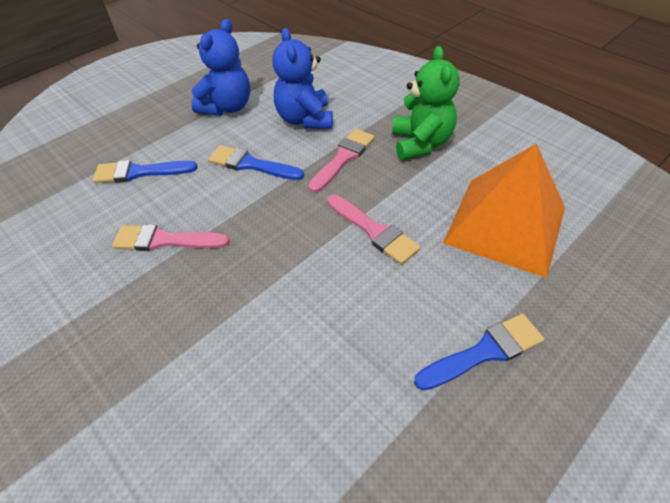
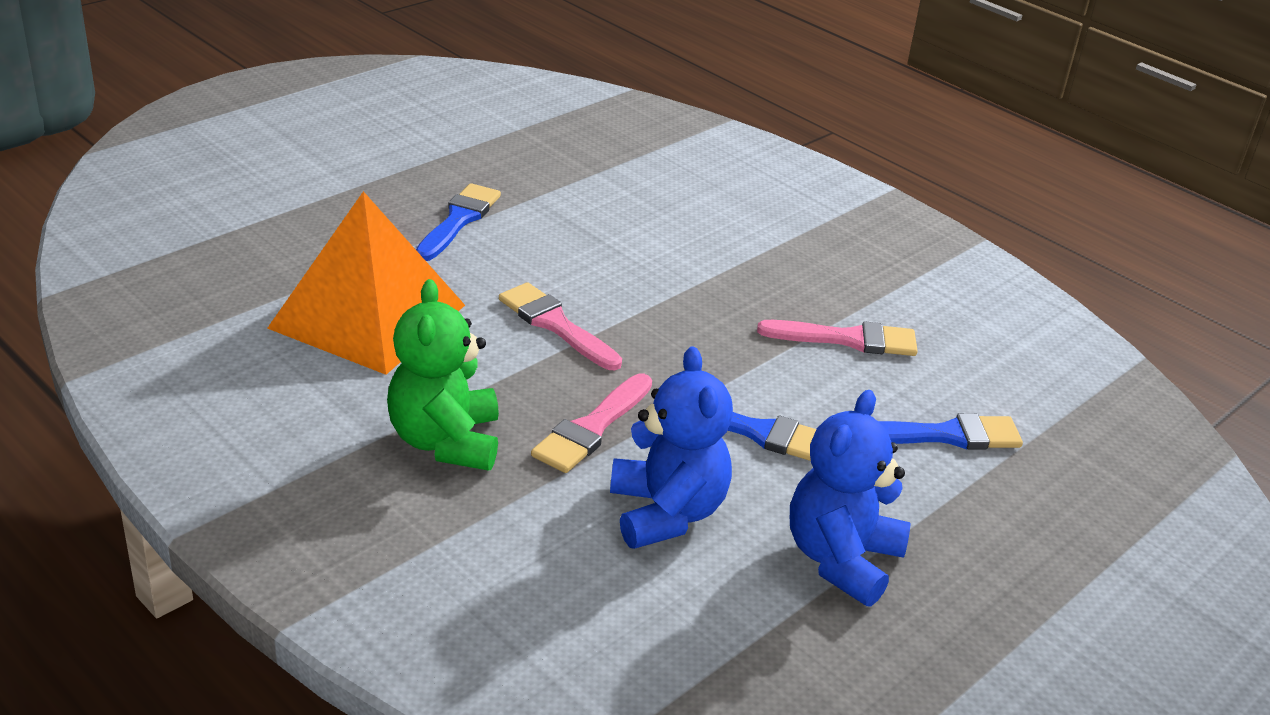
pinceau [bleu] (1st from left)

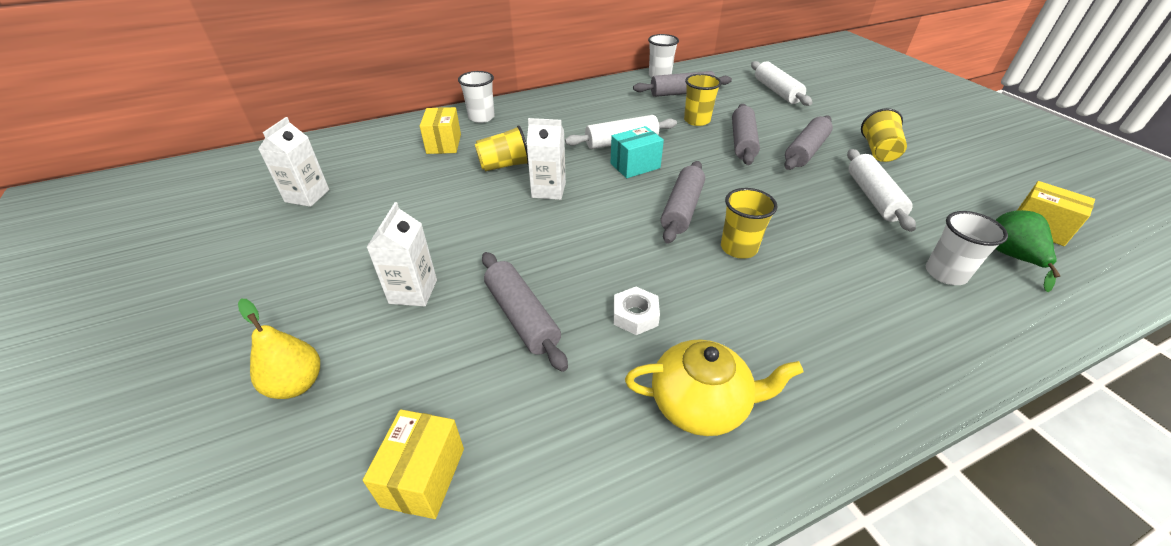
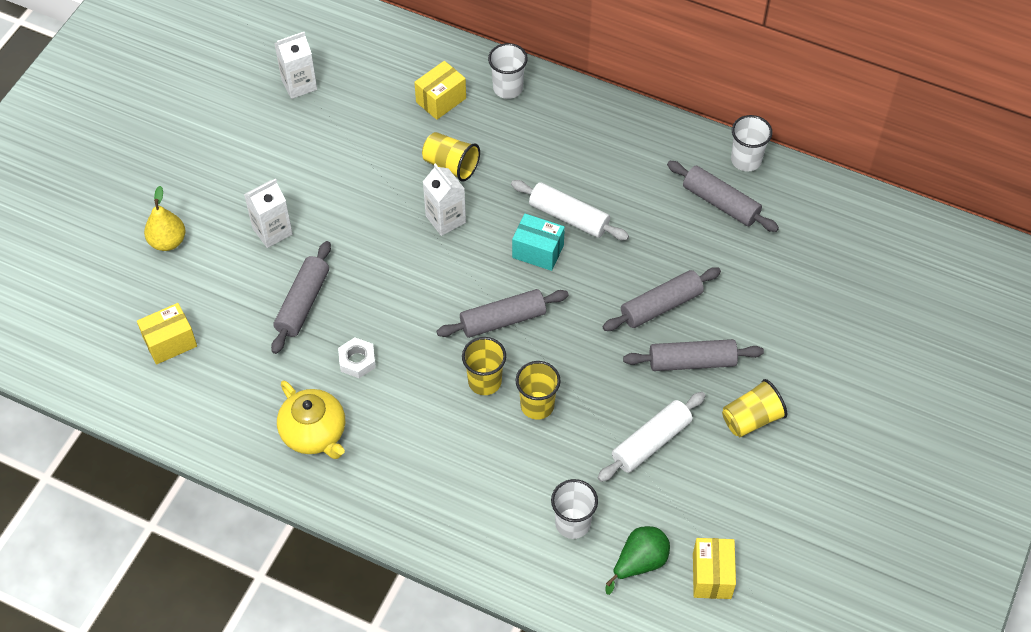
rouleau à pâtisserie [blanc] (2nd from left in the first image); gobelet [jaune] (3rd from left)

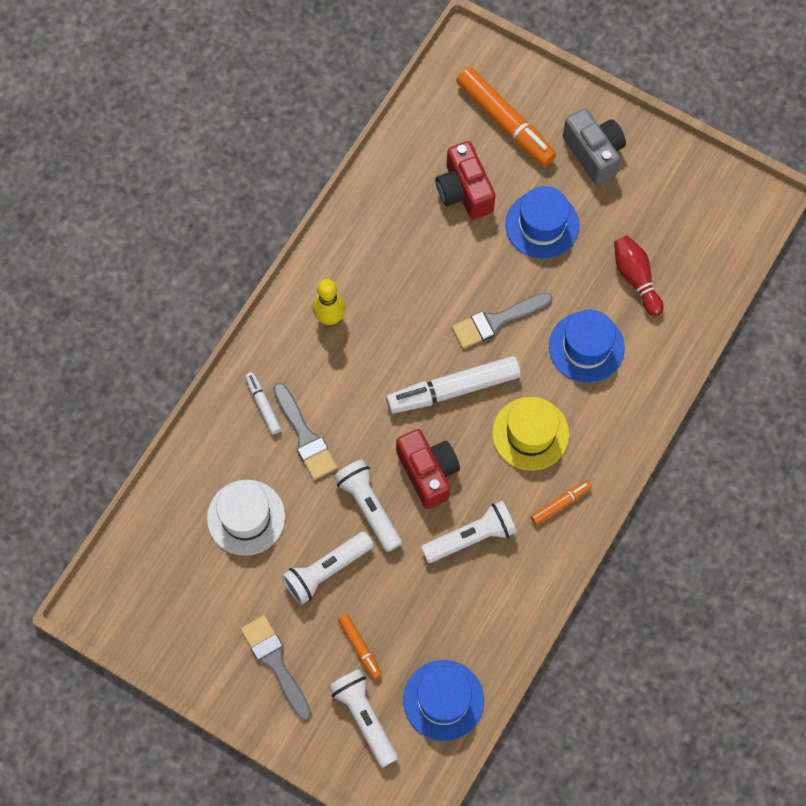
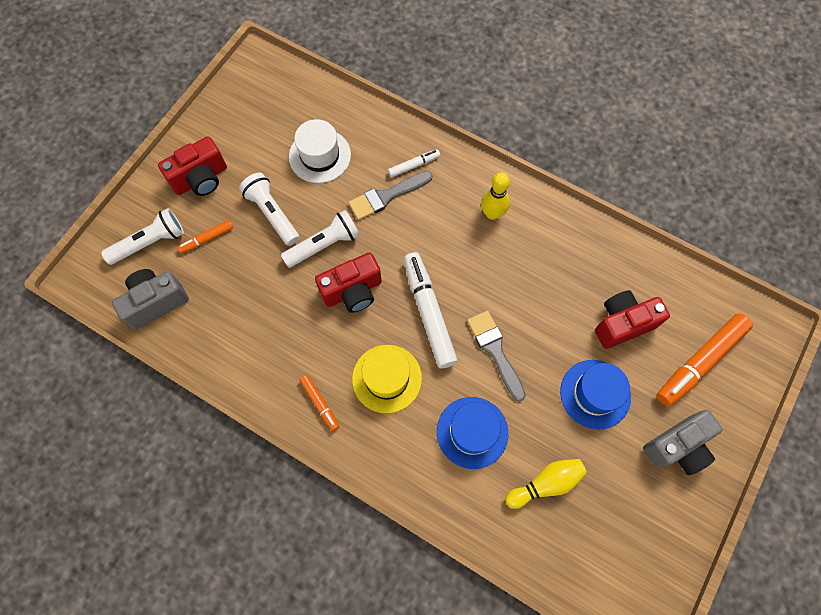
lampe de poche [blanc] (4th from left in the first image); appareil photo [rouge] (1st from left); appareil photo [gris] (1st from left); quille [jaune] (2nd from left)

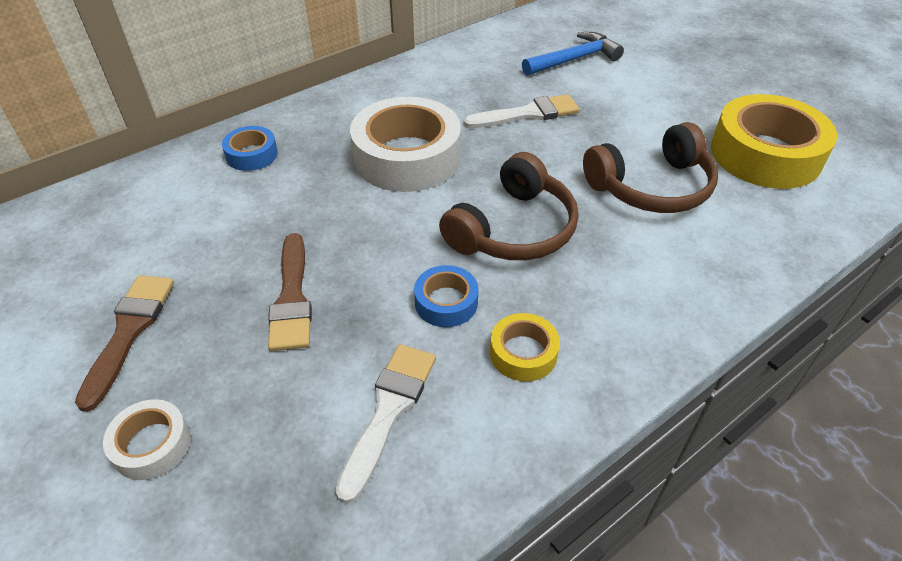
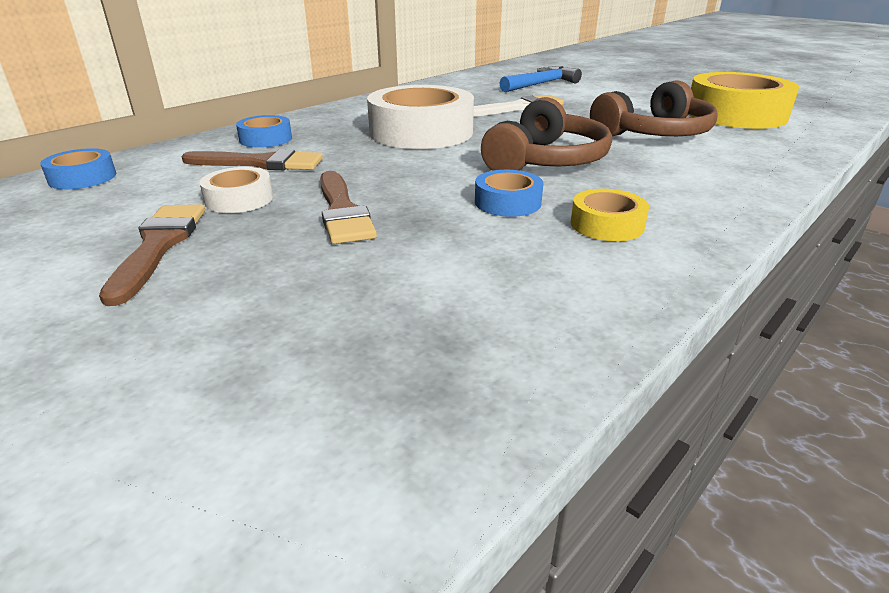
pinceau [blanc] (1st from left in the first image); ruban adhésif [bleu] (1st from left); pinceau [marron] (2nd from left); ruban adhésif [blanc] (1st from left)

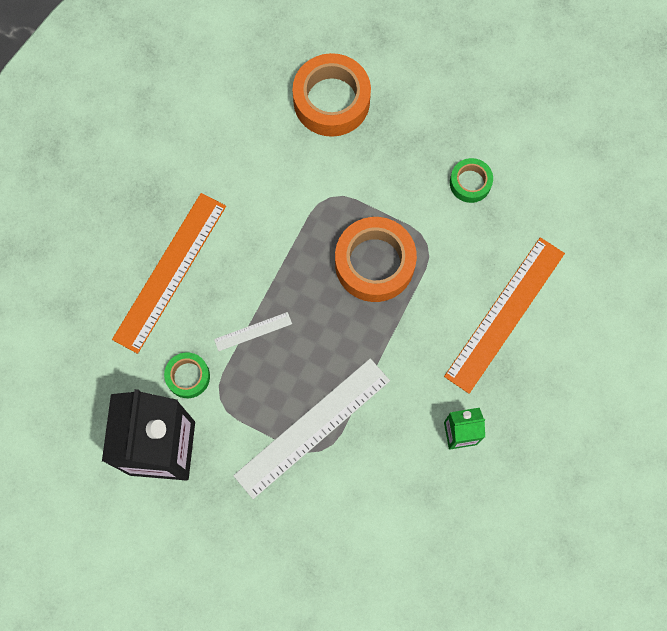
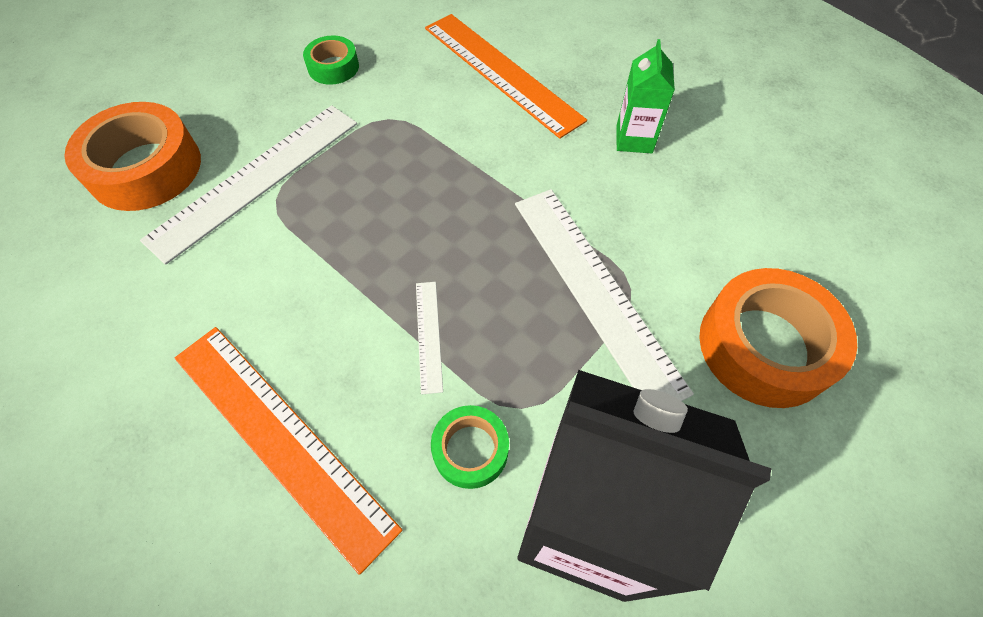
règle [blanc] (1st from left); ruban adhésif [orange] (2nd from left)

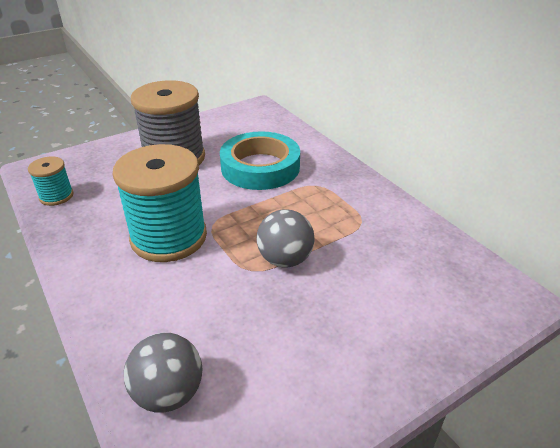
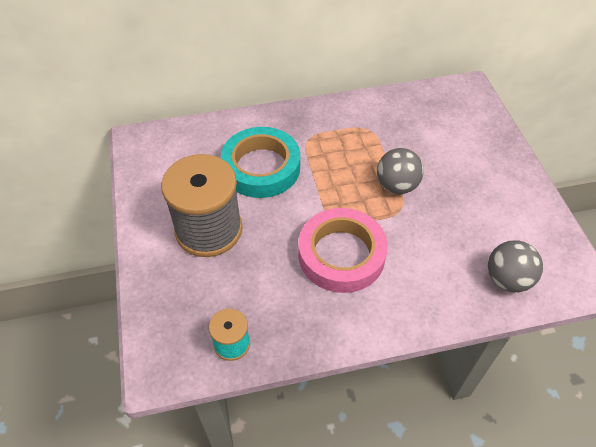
ruban adhésif [rose]

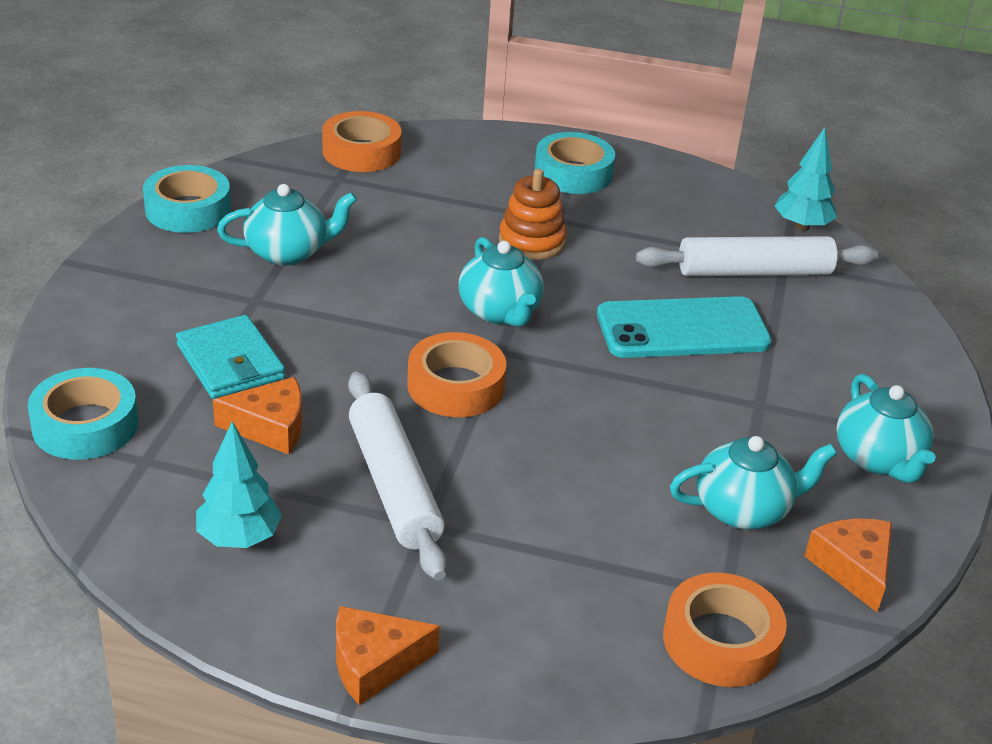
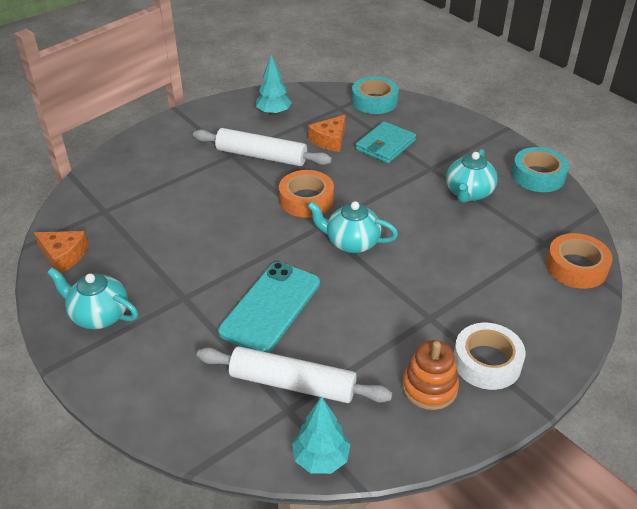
fromage [orange] (2nd from left in the first image); ruban adhésif [orange] (3rd from left in the first image); théière [turquoise] (3rd from left in the first image); jouet à empiler [orange]; ruban adhésif [blanc]; portefeuille [turquoise]; rouleau à pâtisserie [blanc] (2nd from left)

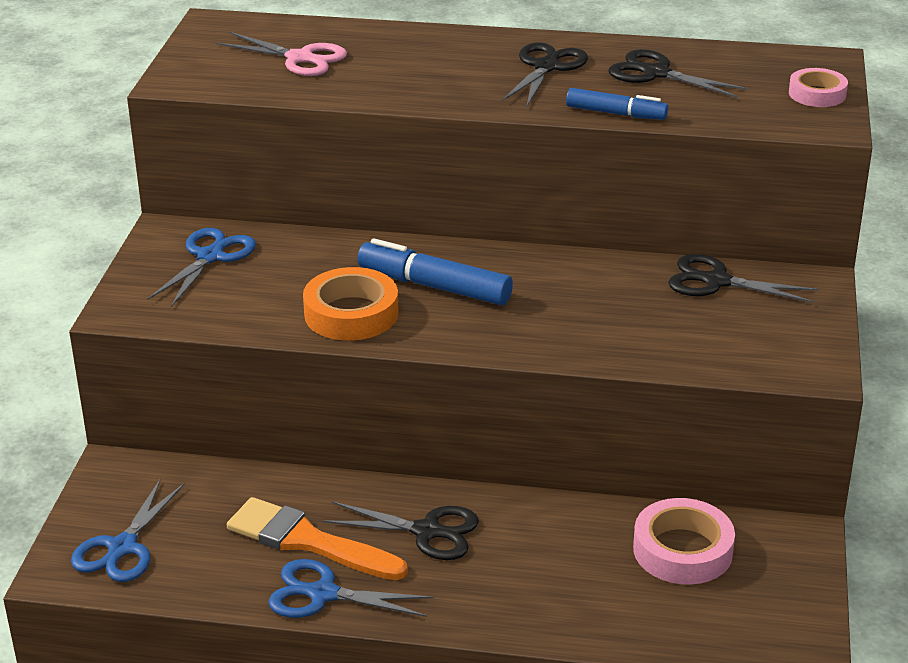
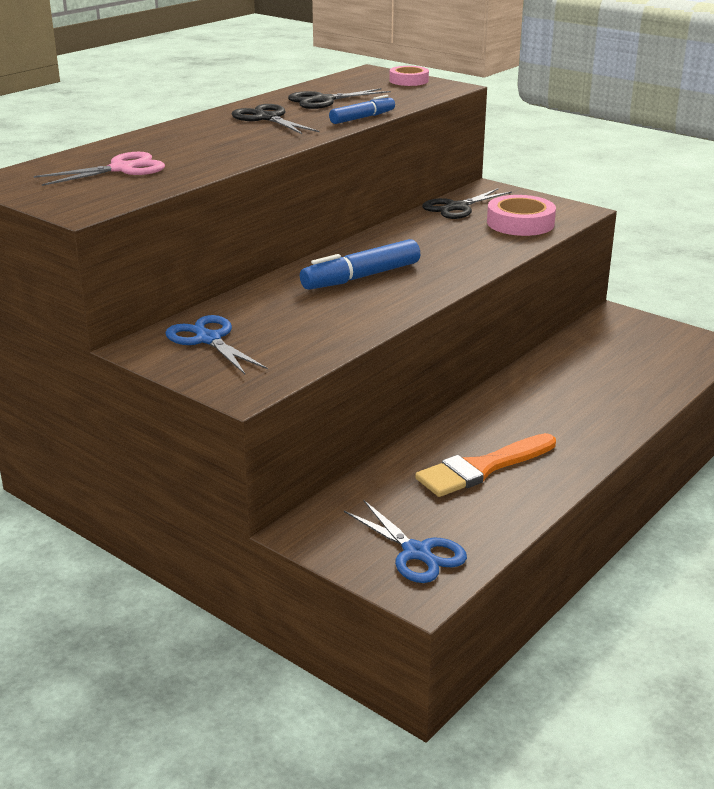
ciseaux [bleu] (3rd from left in the first image); ruban adhésif [orange]; ciseaux [noir] (1st from left in the first image); ruban adhésif [rose] (2nd from left)

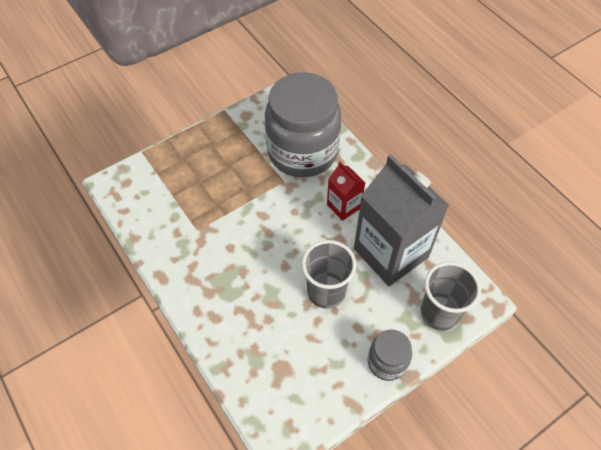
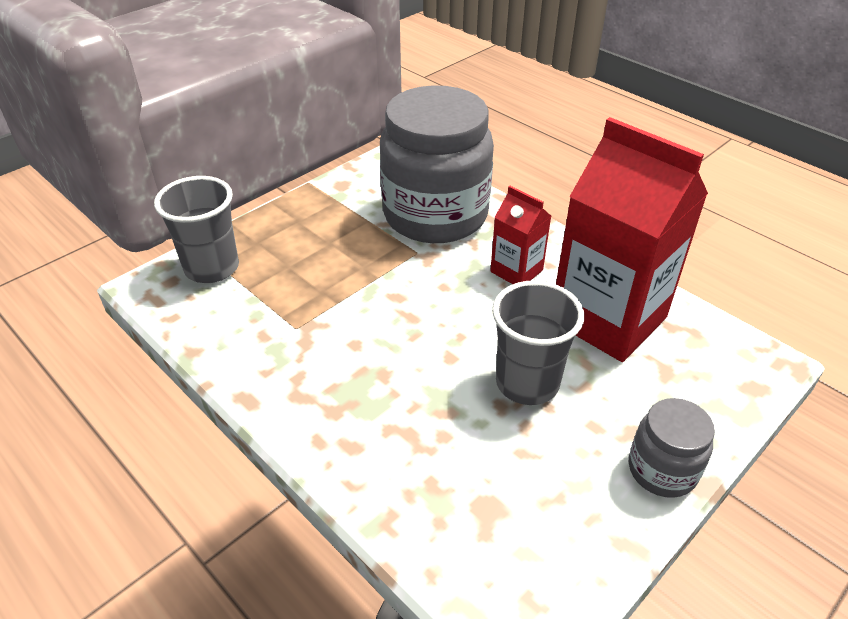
gobelet [gris] (1st from left); brique de lait [rouge] (2nd from left)

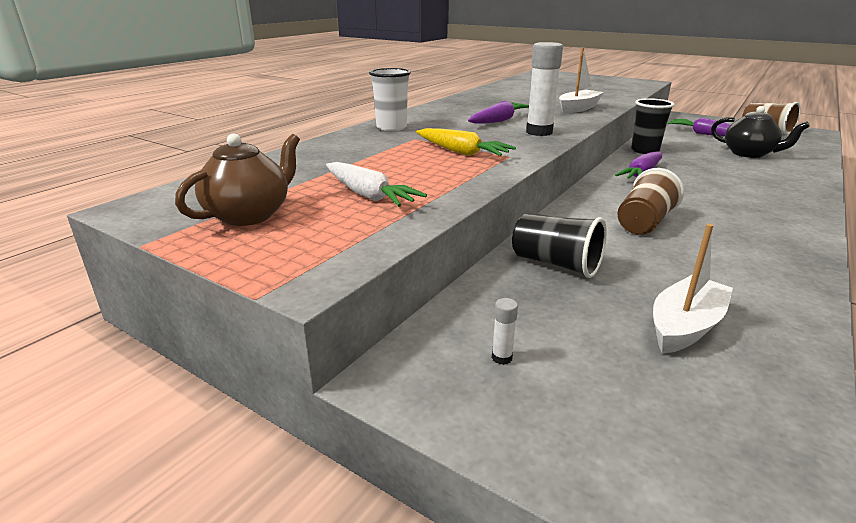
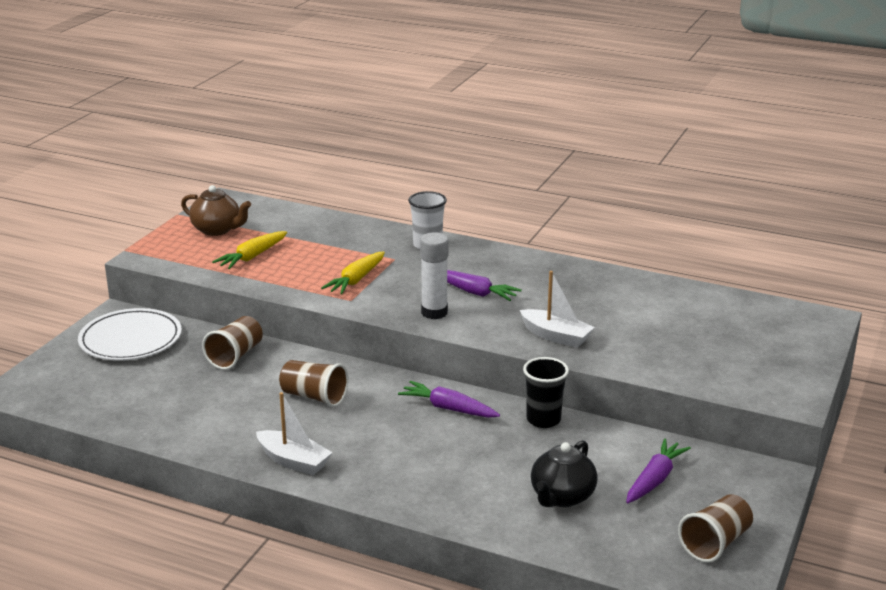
bateau [blanc] (1st from left); assiette [blanc]; carotte [jaune] (1st from left); gobelet [marron] (1st from left)

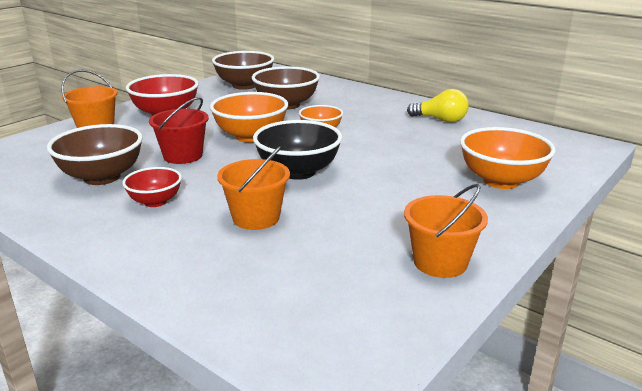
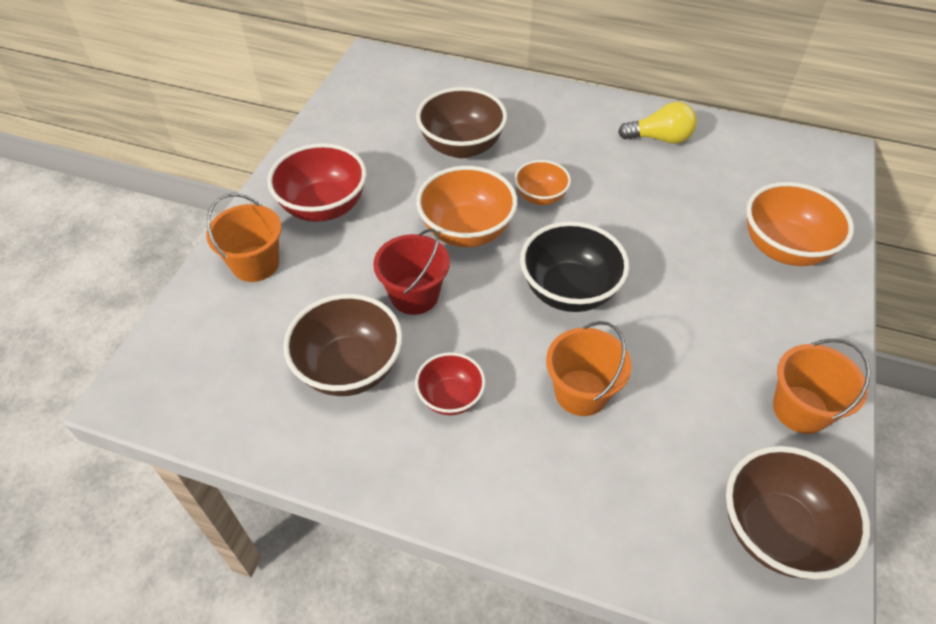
bol [marron] (3rd from left)

